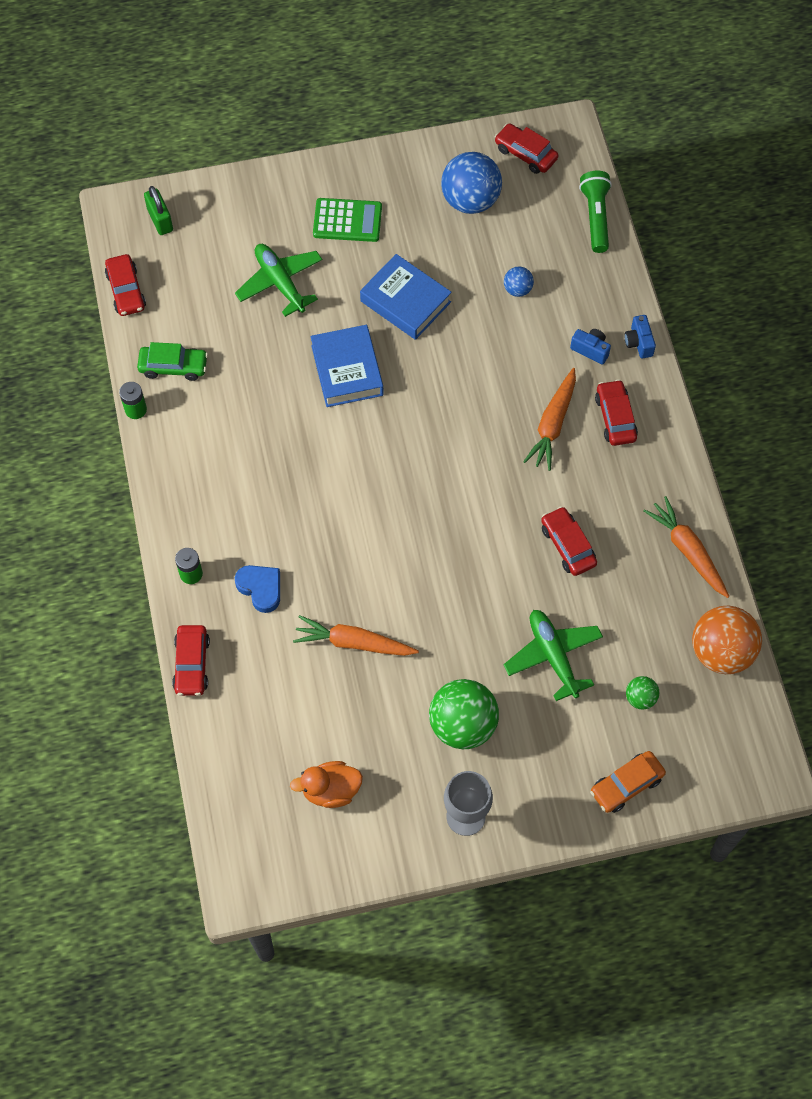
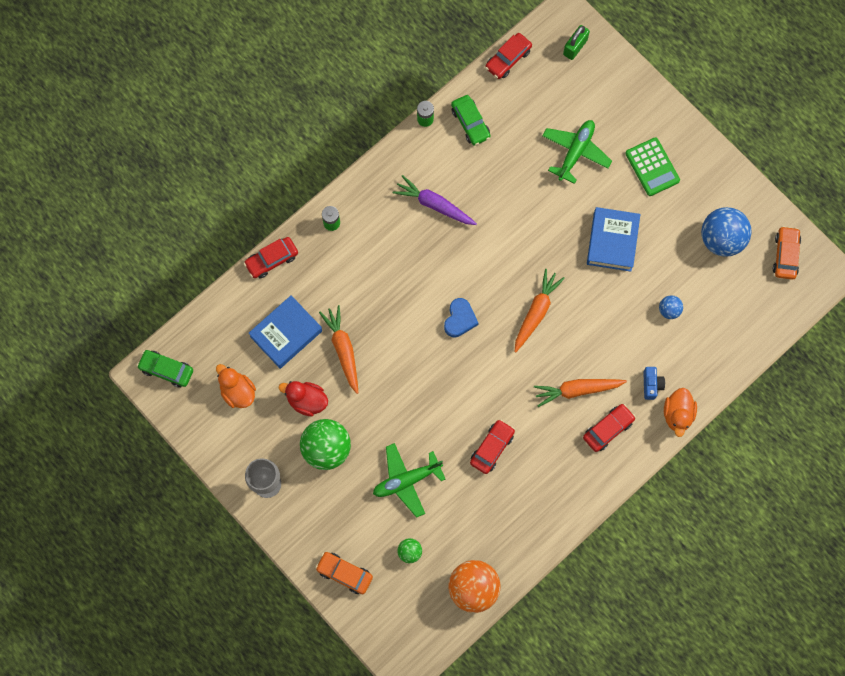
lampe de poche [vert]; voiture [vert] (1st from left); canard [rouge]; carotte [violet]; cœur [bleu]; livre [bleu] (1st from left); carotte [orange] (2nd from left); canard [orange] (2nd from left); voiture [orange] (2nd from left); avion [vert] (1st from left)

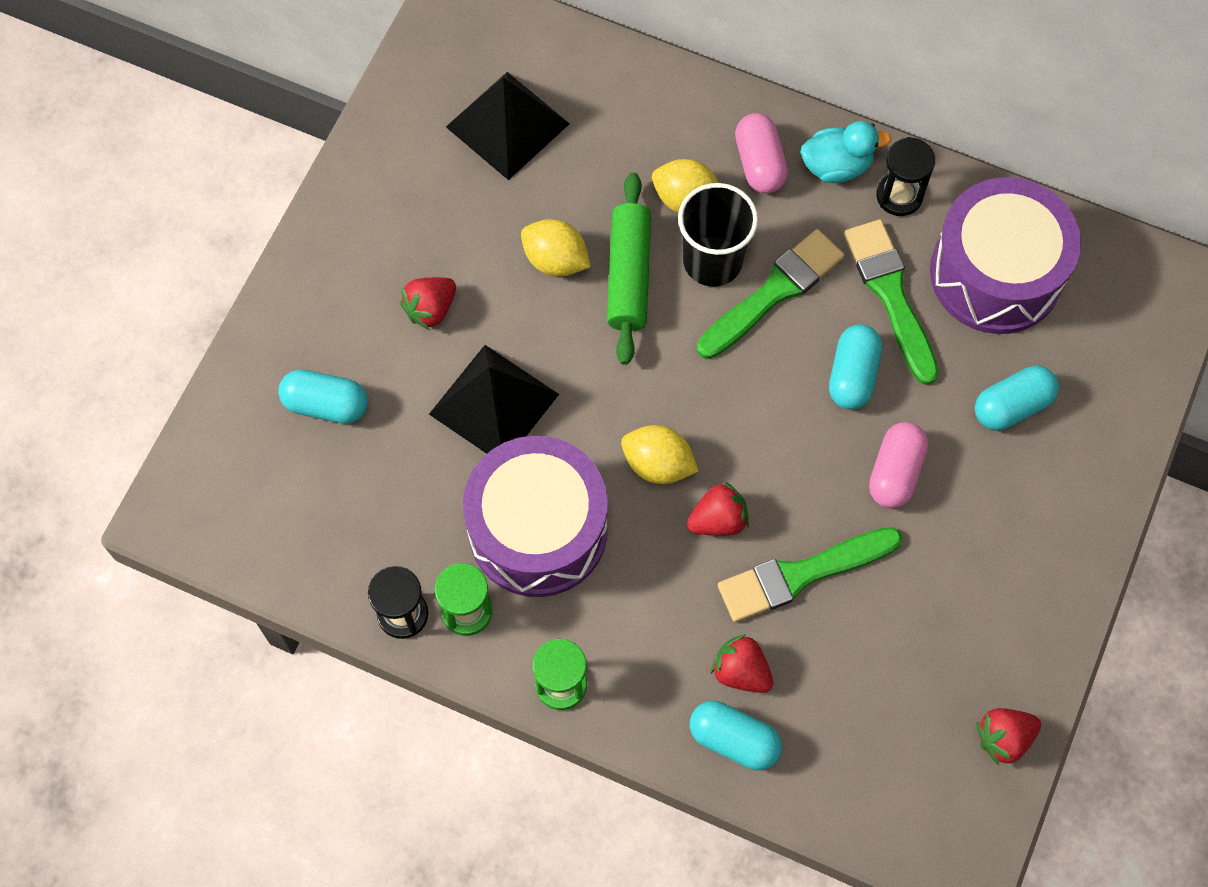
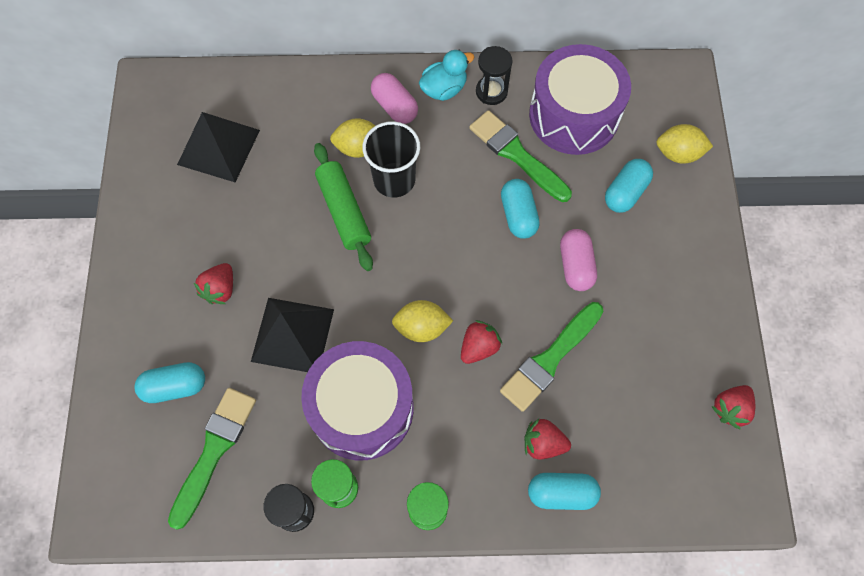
citron [jaune] (3rd from left); pinceau [vert] (1st from left)

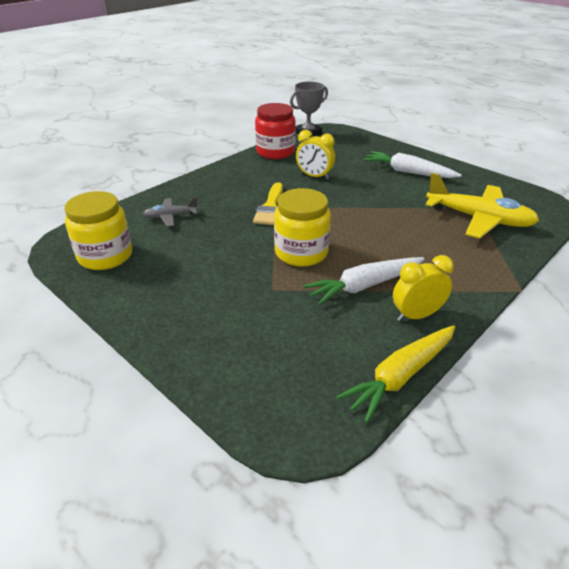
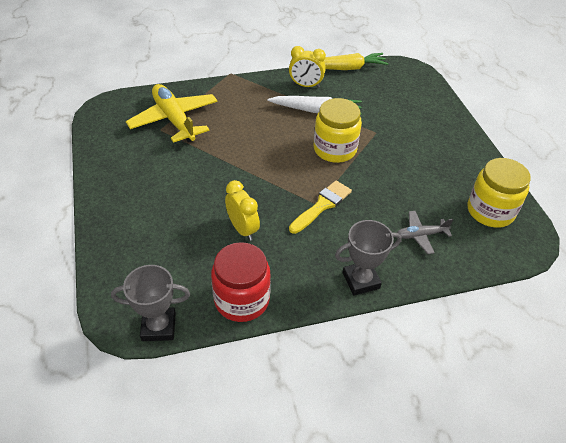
carotte [blanc] (2nd from left in the first image); trophée [gris] (2nd from left); avion [gris]

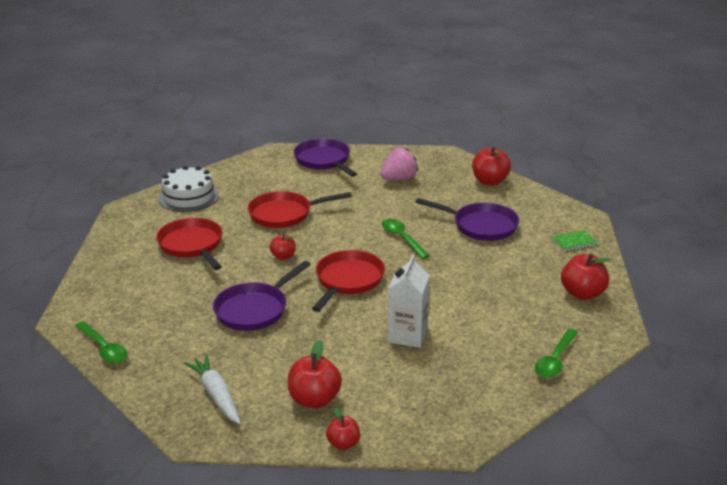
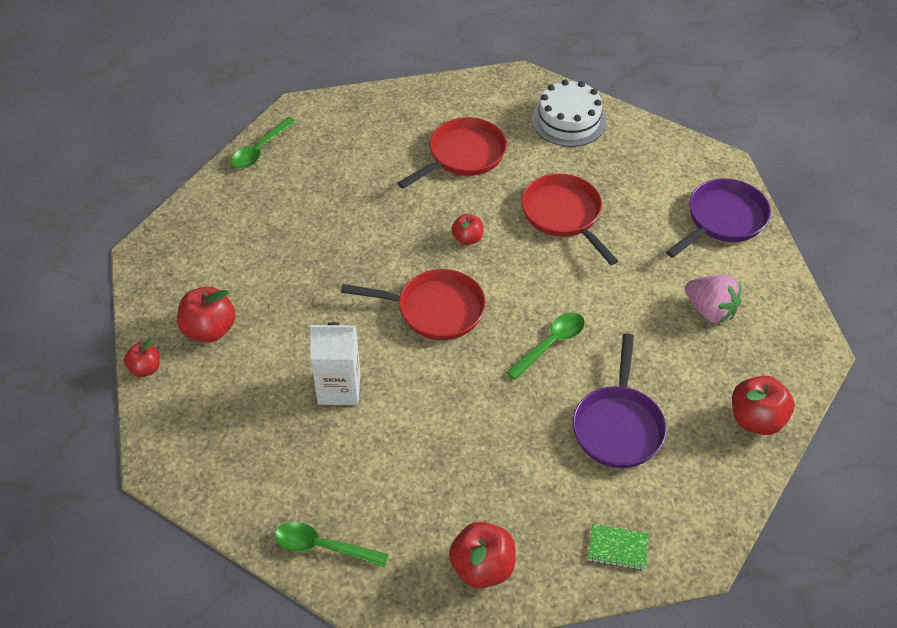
carotte [blanc]; poêle [violet] (1st from left in the first image); carnet [vert]

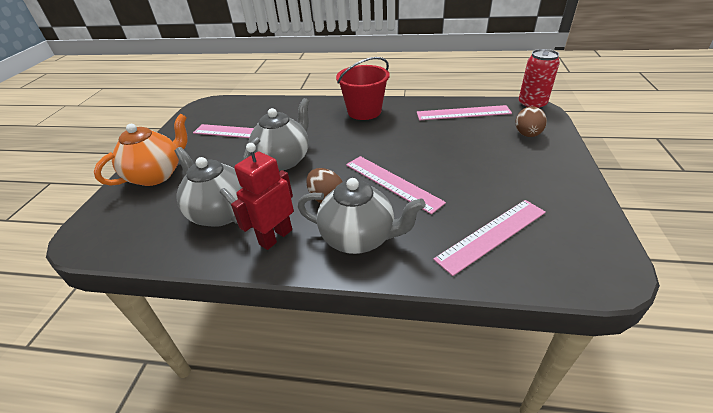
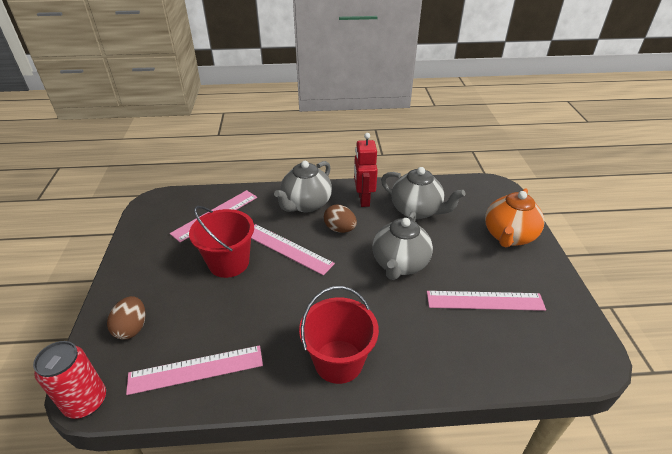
seau [rouge] (1st from left); robot [rouge]; théière [gris] (1st from left)

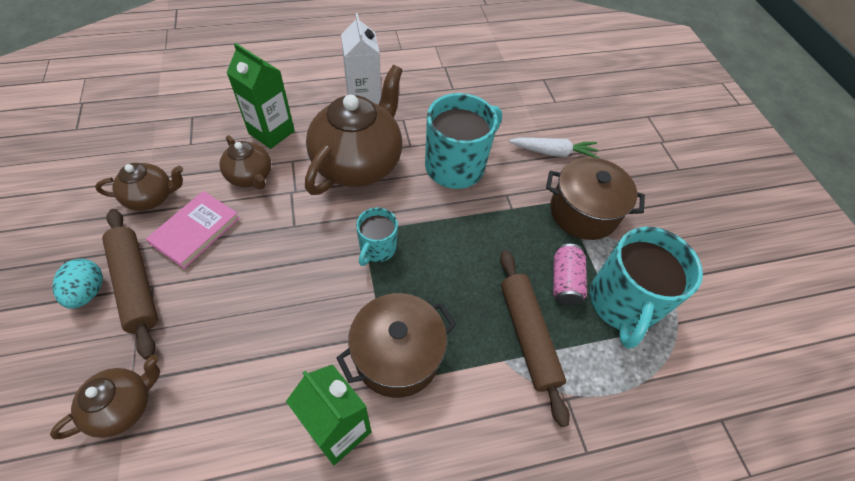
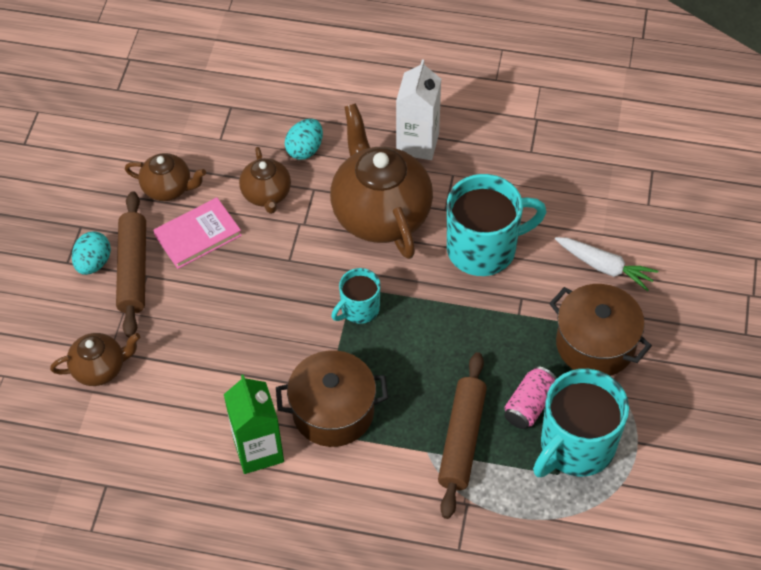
œuf [turquoise] (2nd from left); théière [marron] (4th from left)

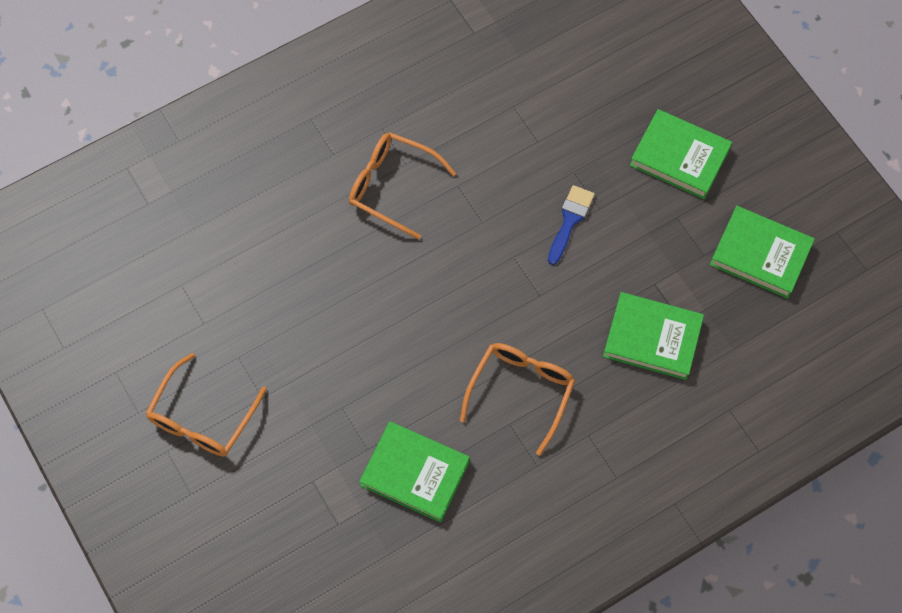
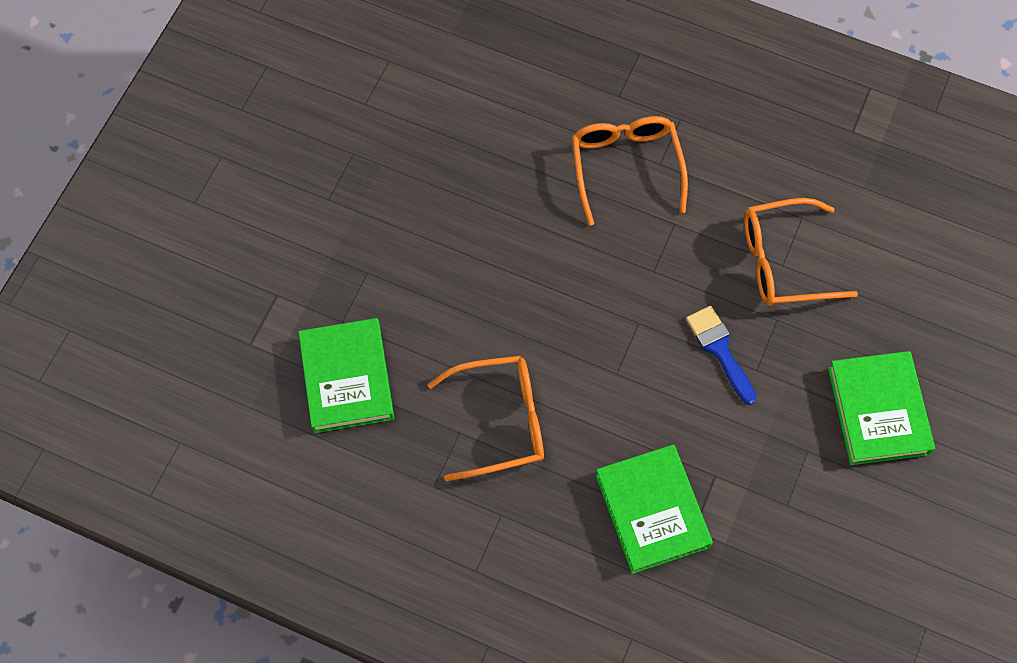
livre [vert] (4th from left in the first image); lunettes [orange] (3rd from left); pinceau [bleu]

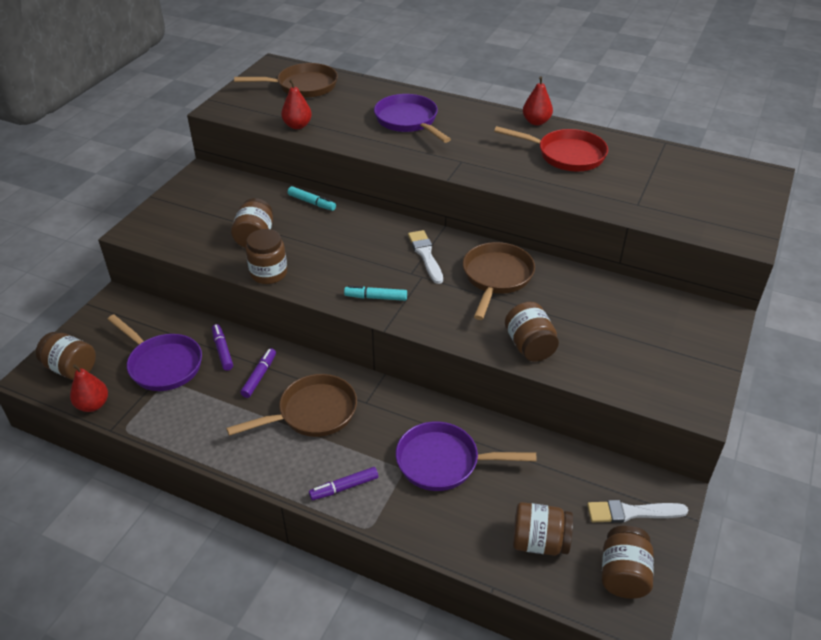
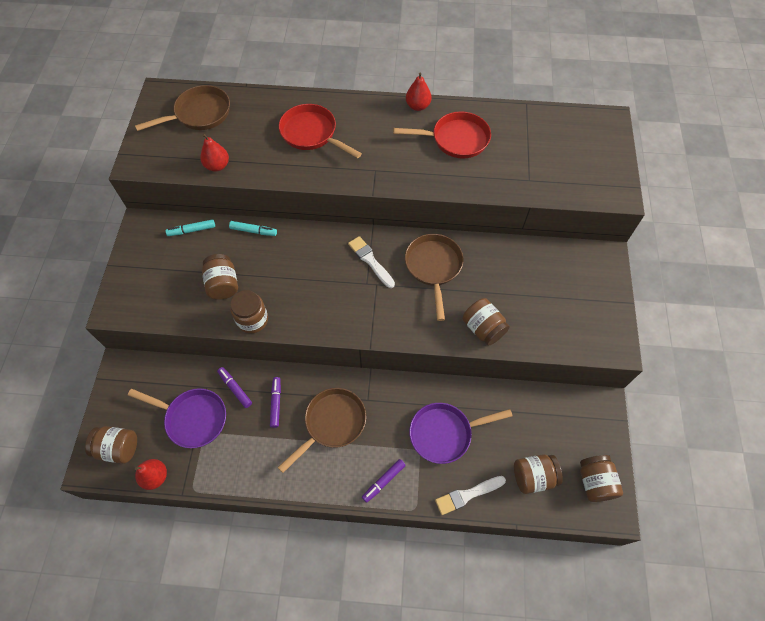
feutre [turquoise] (1st from left); pinceau [blanc] (2nd from left); poêle [rouge] (1st from left)

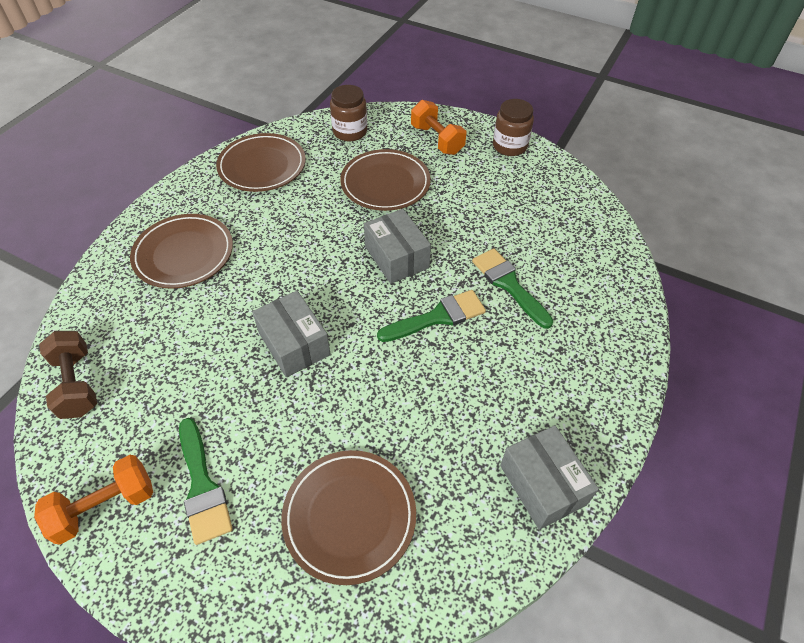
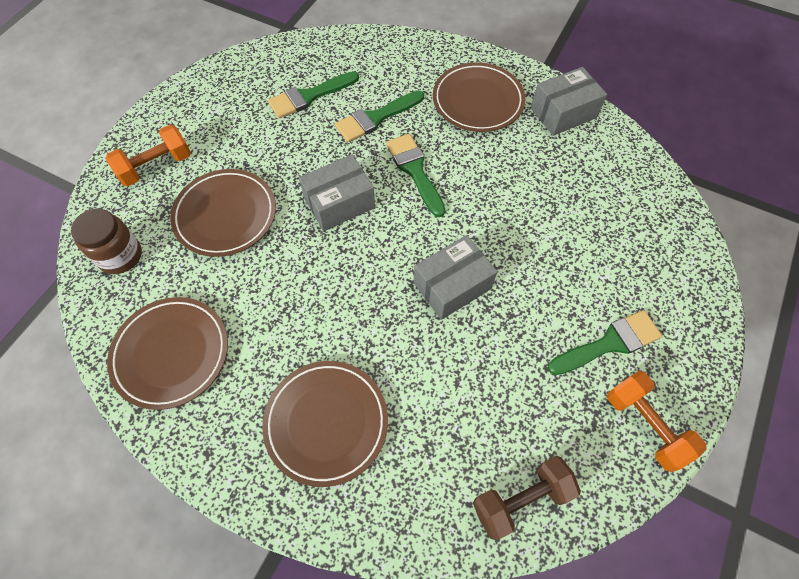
bocal [marron] (2nd from left in the first image); pinceau [vert] (1st from left); assiette [marron] (4th from left)

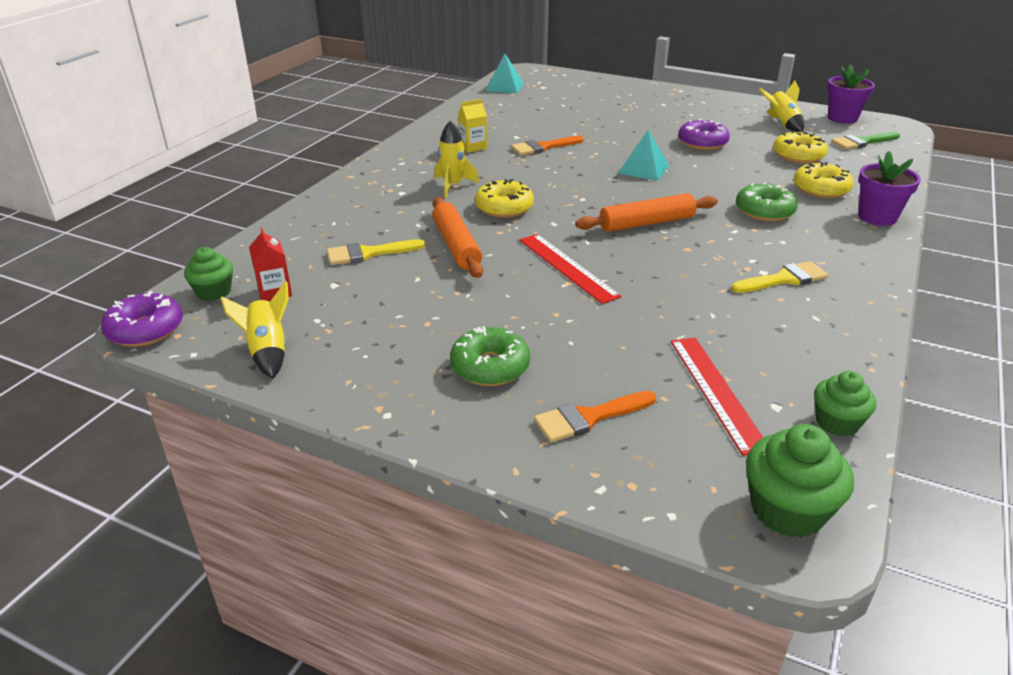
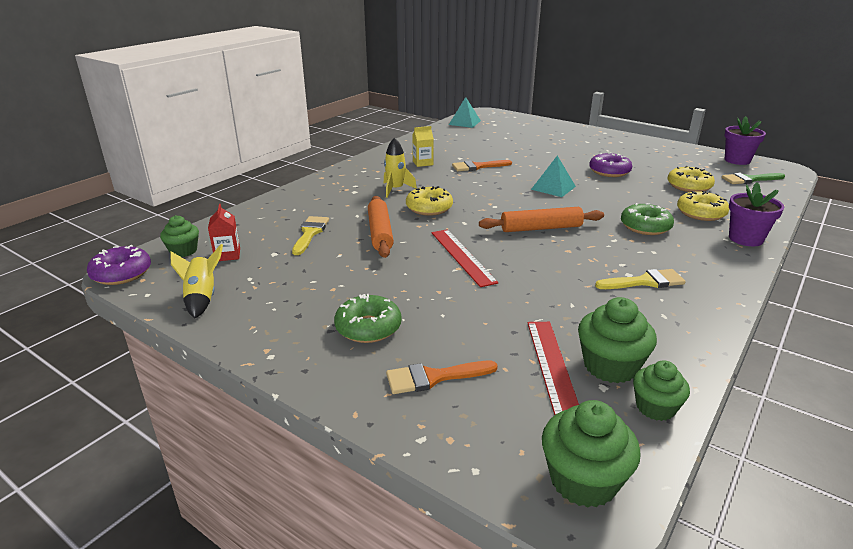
fusée [jaune] (3rd from left in the first image); muffin [vert] (3rd from left); pinceau [jaune] (1st from left)

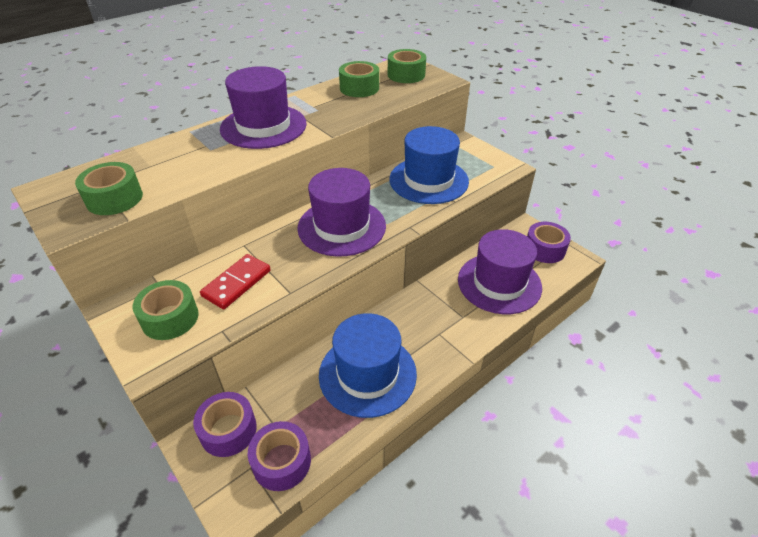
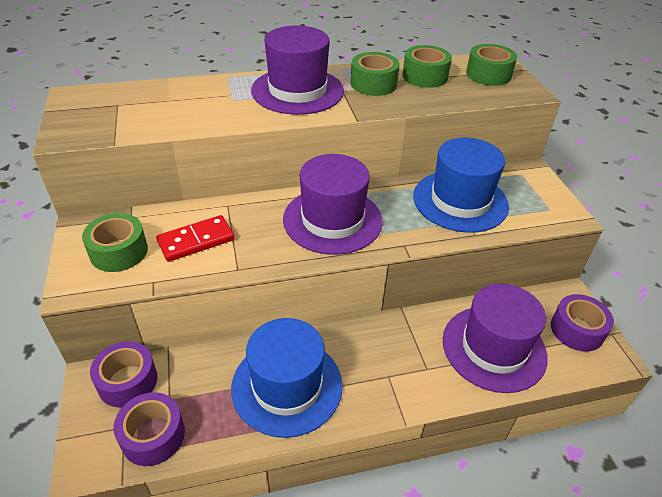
ruban adhésif [vert] (2nd from left)

